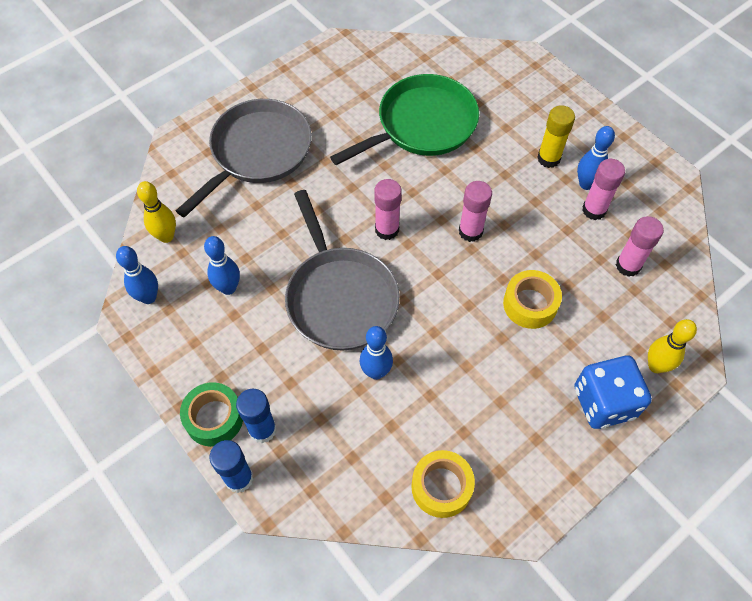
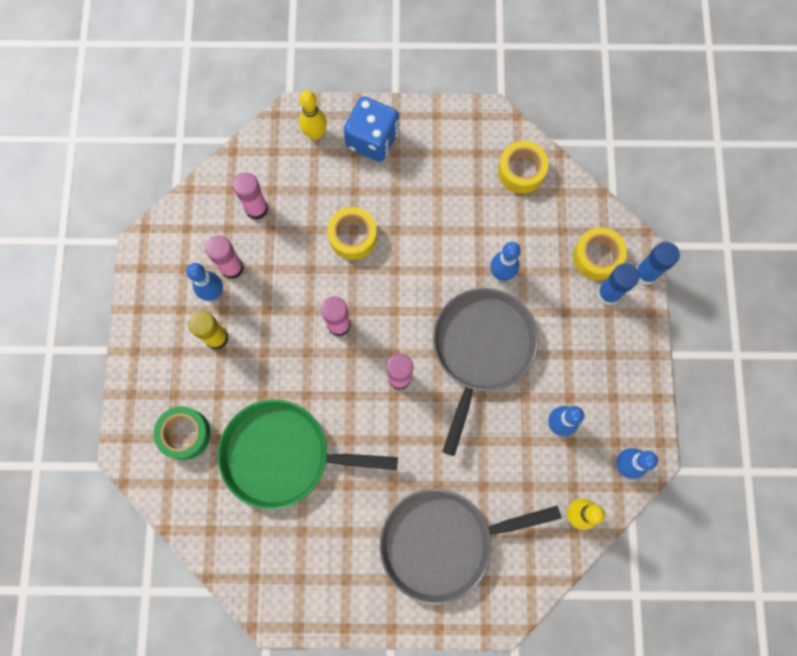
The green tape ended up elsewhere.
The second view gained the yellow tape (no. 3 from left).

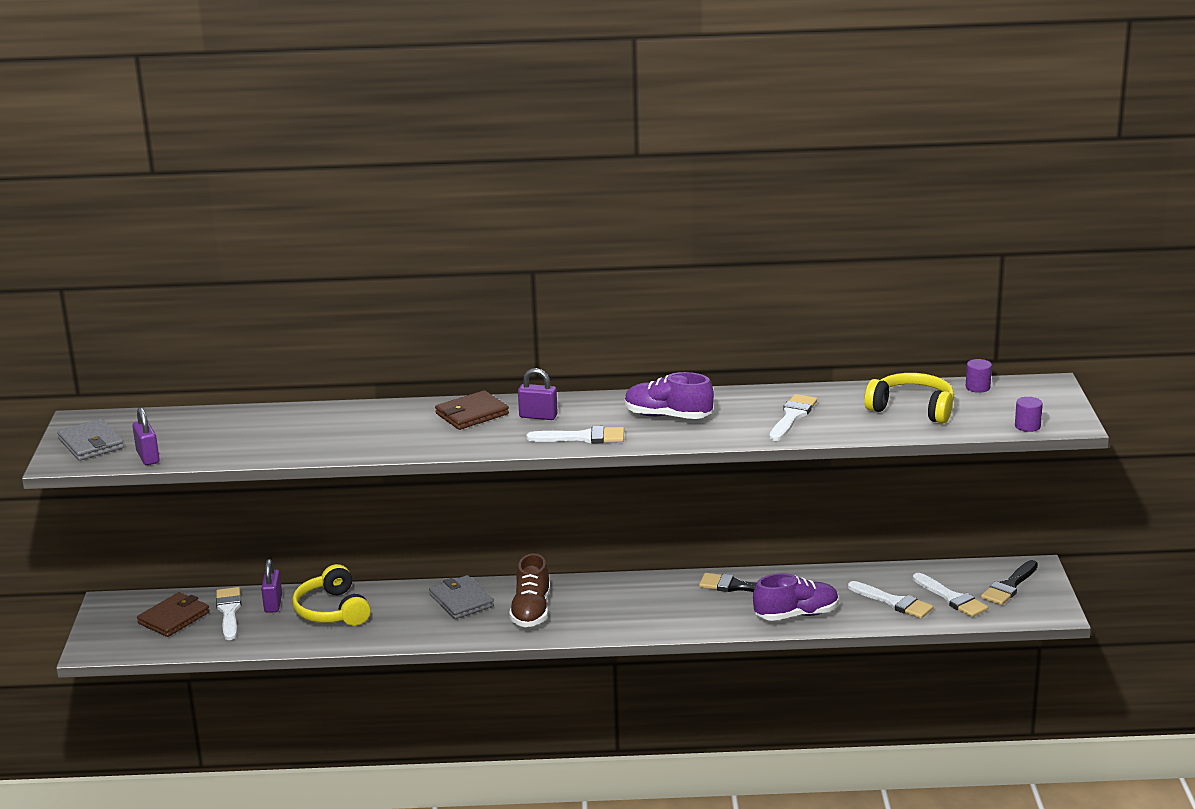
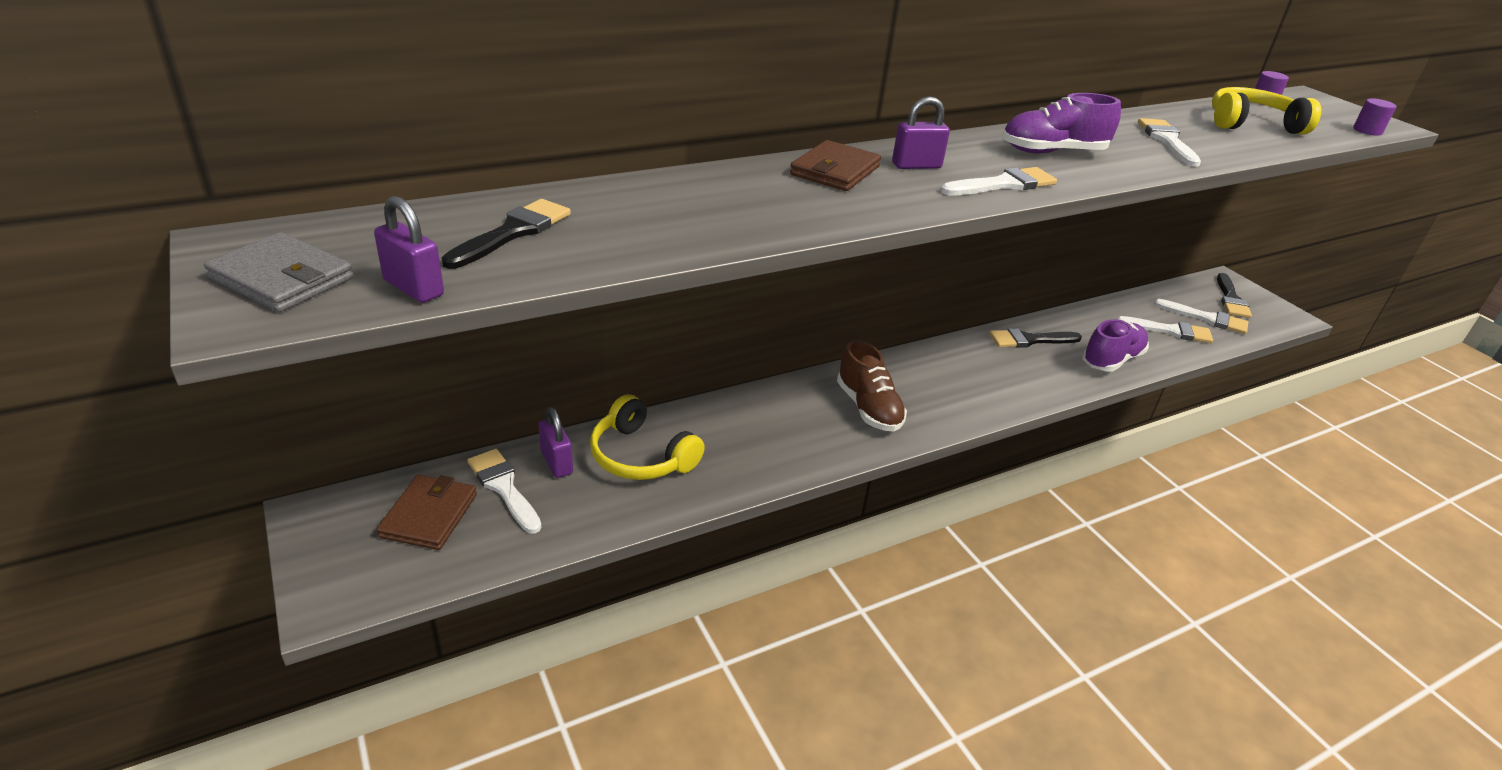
The second view gained the black brush (no. 1 from left).
The second view lost the grey wallet (no. 2 from left).

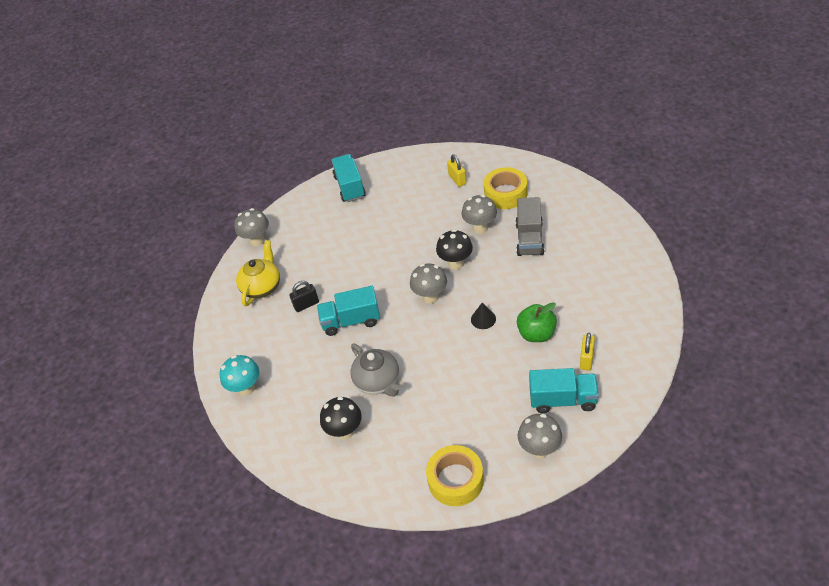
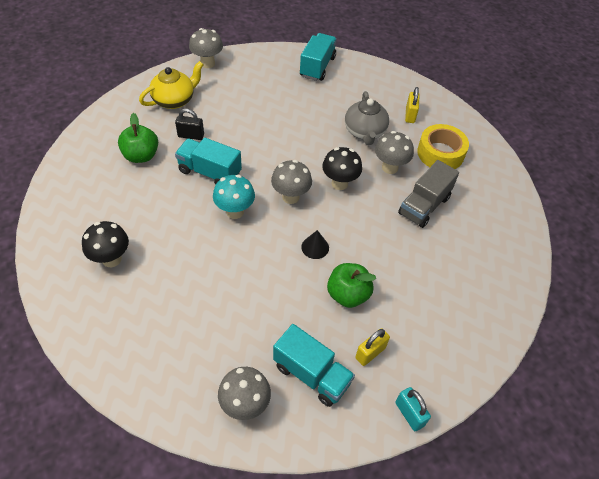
The second view gained the green apple (no. 1 from left).
The turquoise mushroom ended up elsewhere.
The grey teapot ended up elsewhere.
The second view gained the turquoise padlock.
The second view lost the yellow tape (no. 1 from left).

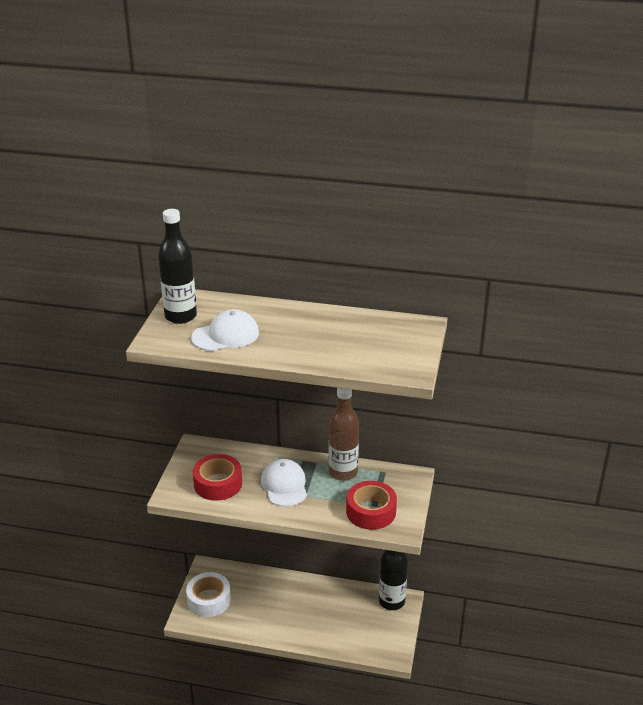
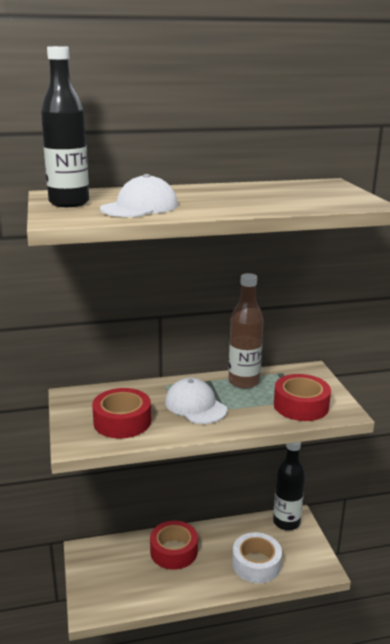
The second view gained the red tape (no. 2 from left).
The white tape ended up elsewhere.

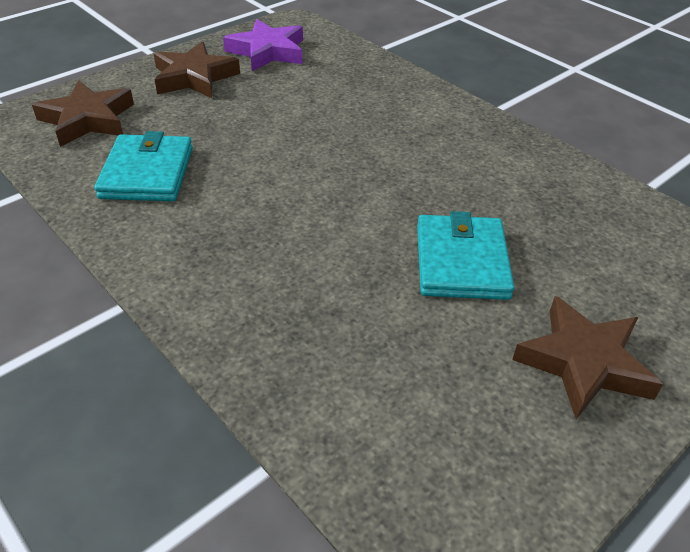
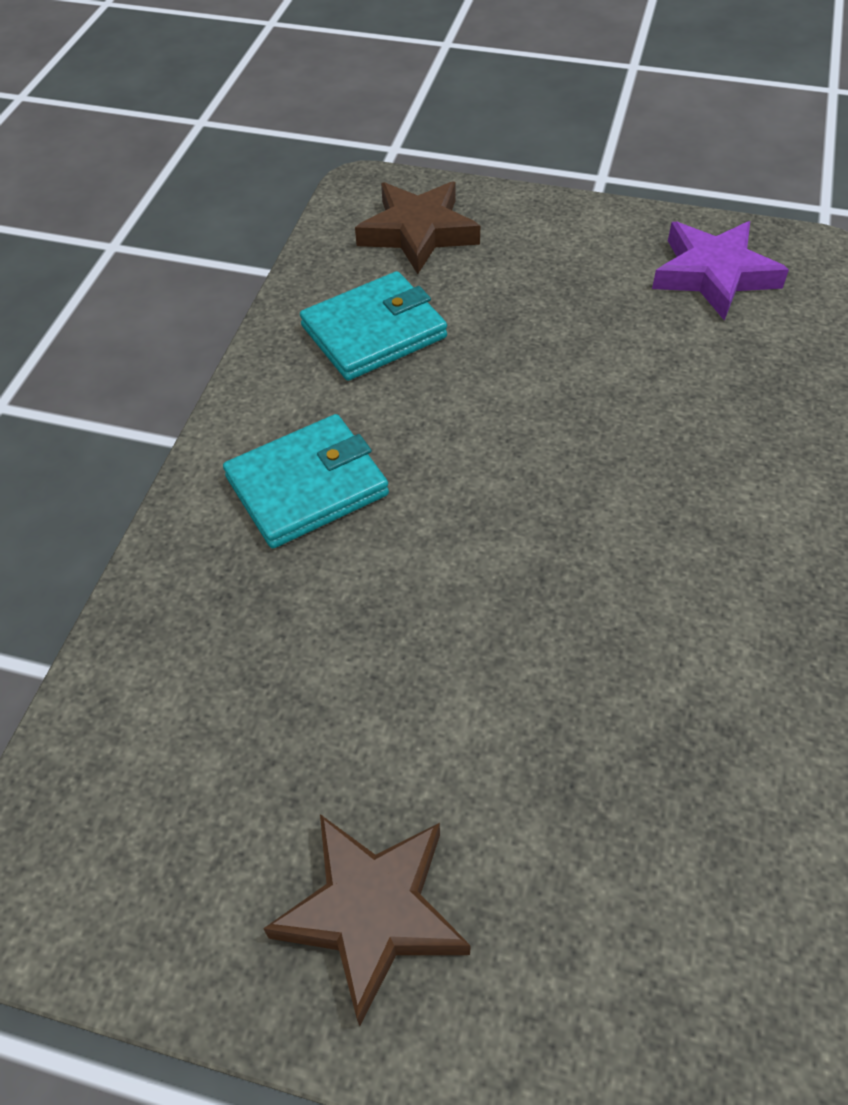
The turquoise wallet (no. 2 from left in the first image) ended up elsewhere.
The second view lost the brown star (no. 2 from left).

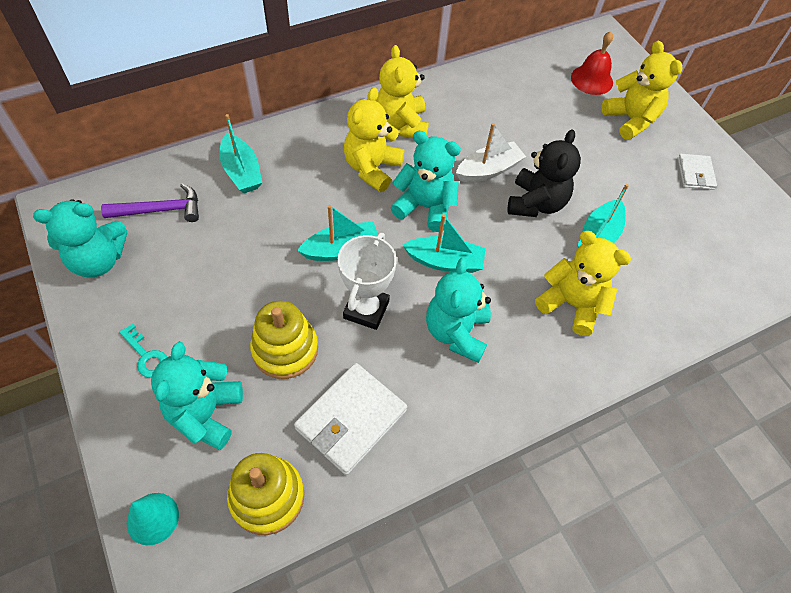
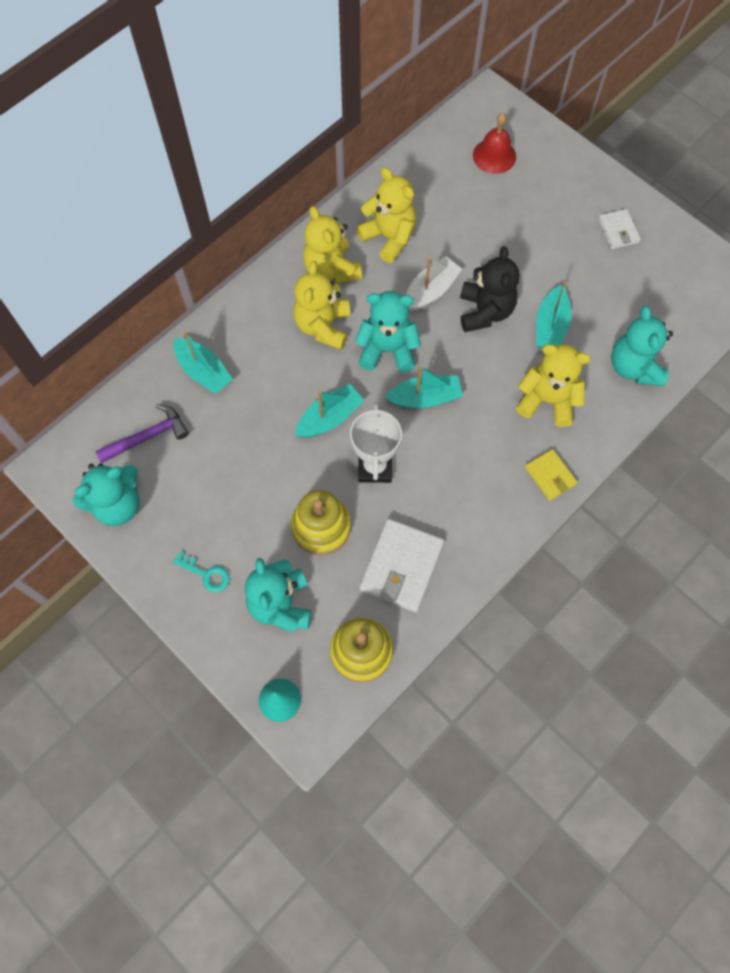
The yellow teddy bear (no. 4 from left in the first image) ended up elsewhere.
The second view gained the yellow wallet.
The turquoise teddy bear (no. 4 from left) ended up elsewhere.

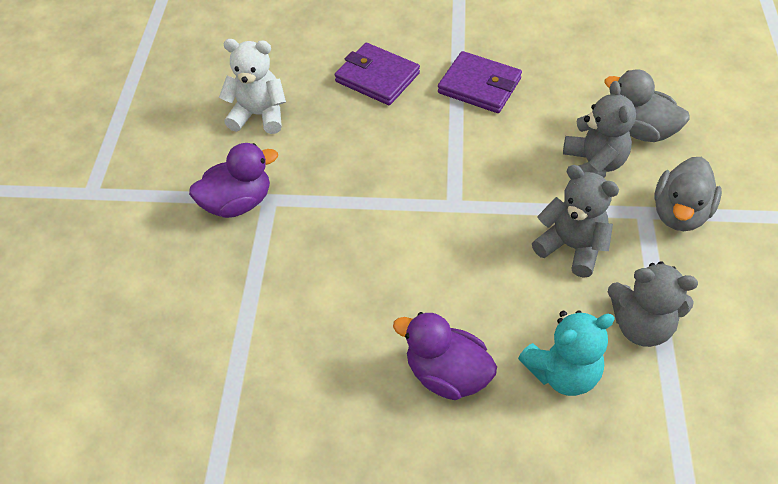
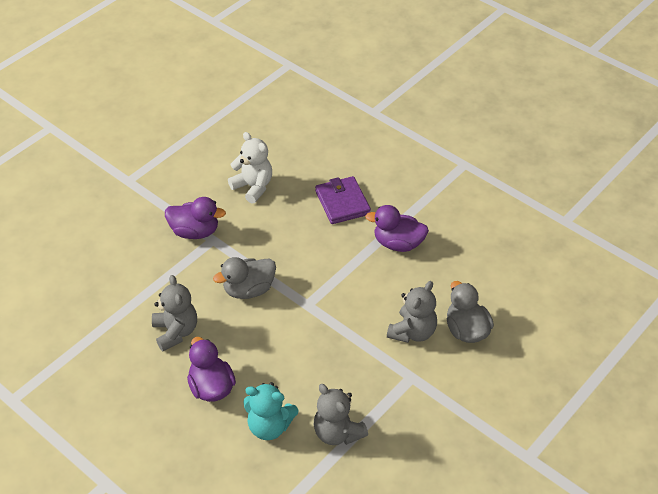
The grey teddy bear (no. 1 from left) ended up elsewhere.
The grey duck (no. 2 from left in the first image) ended up elsewhere.
Where the purple wallet (no. 2 from left) stood, the purple duck (no. 3 from left) came to stand.

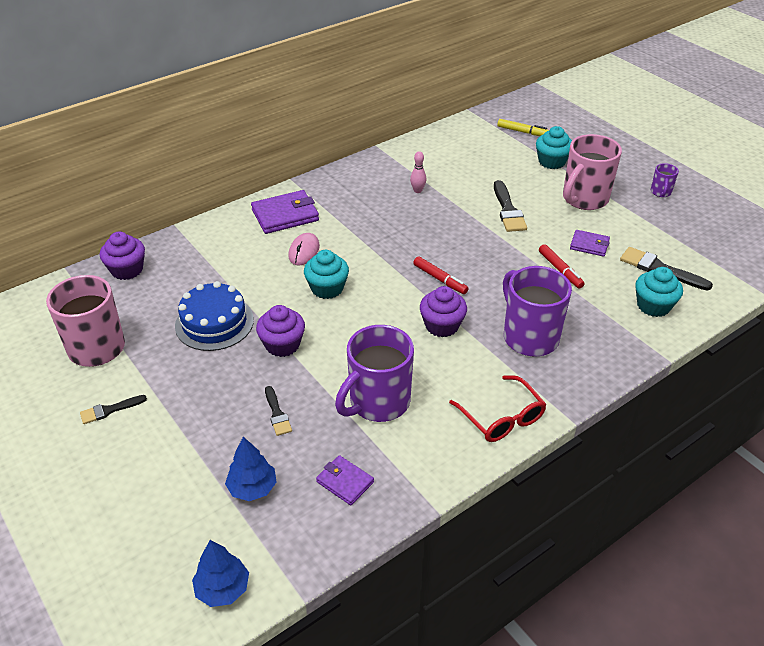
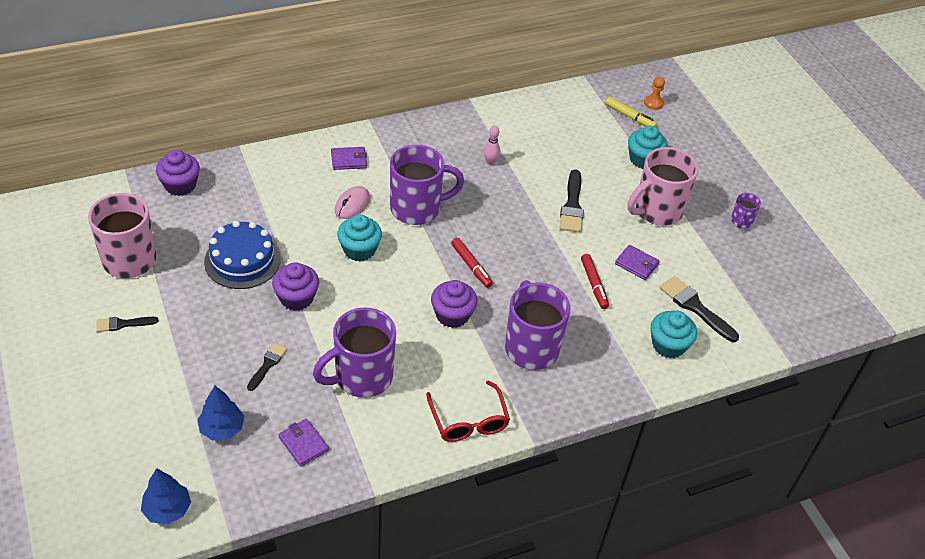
The black brush (no. 2 from left) ended up facing another way, 150 degrees counterclockwise from before.
The size of the purple wallet (no. 1 from left in the first image) changed by a factor of 0.58.
The second view gained the purple mug (no. 2 from left).
The second view gained the orange pawn.

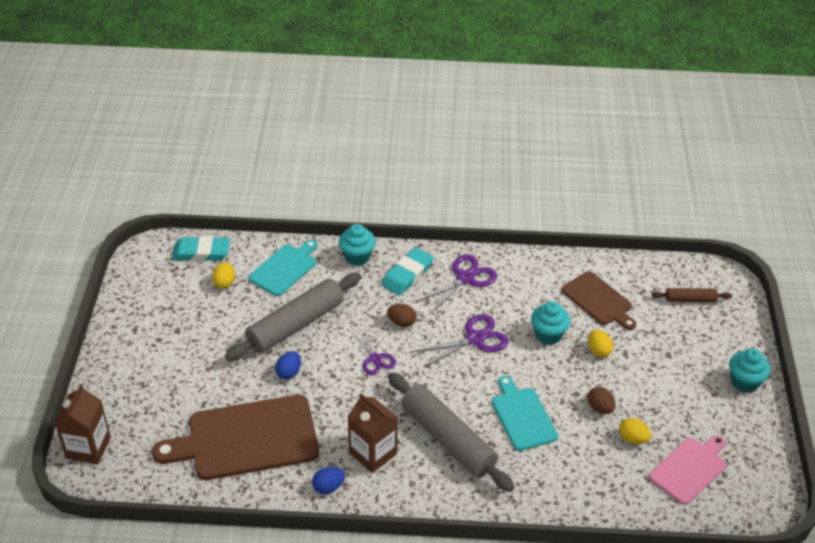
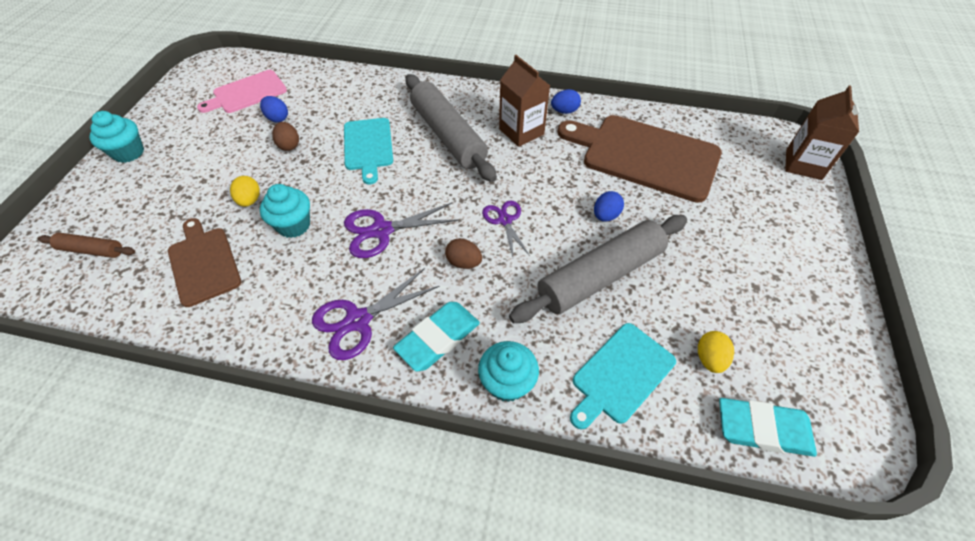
What was the yellow egg (no. 3 from left) turned into the blue egg (no. 1 from left).
The brown cutting board (no. 1 from left in the first image) ended up facing another way, 150 degrees counterclockwise from before.

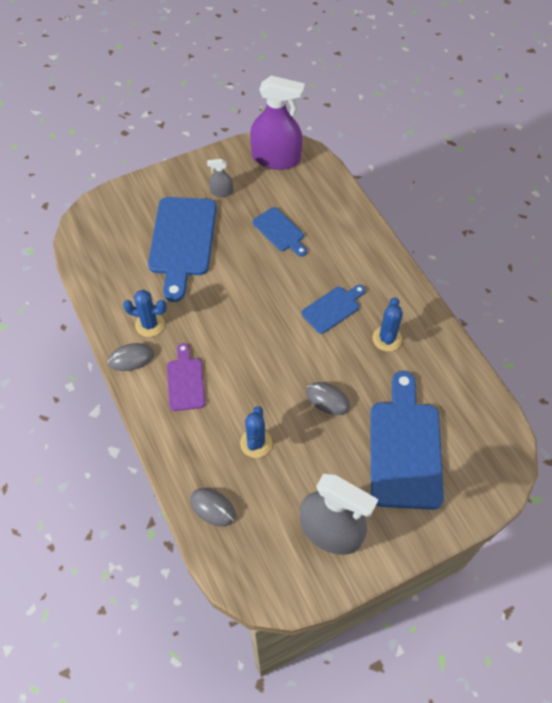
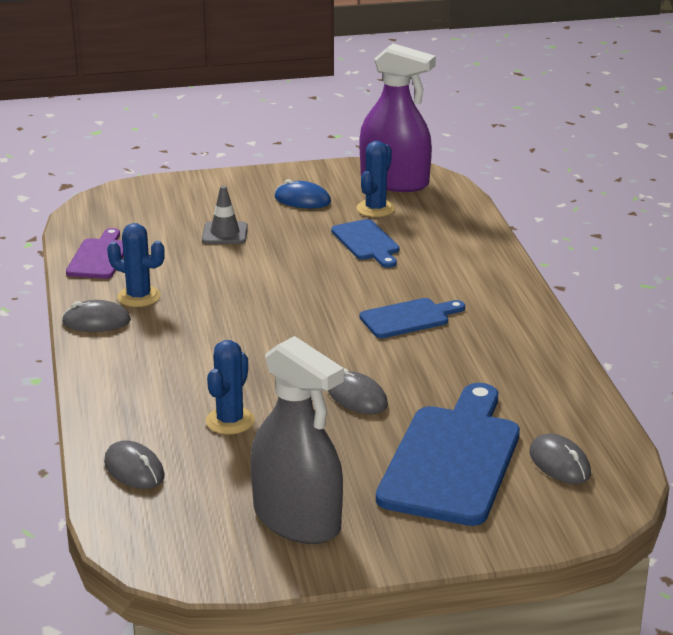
The purple cutting board ended up elsewhere.
Where the blue cutting board (no. 1 from left) stood, the grey traffic cone came to stand.
Where the grey spray bottle (no. 1 from left) stood, the blue mouse came to stand.
The blue cactus (no. 3 from left) ended up elsewhere.
The second view gained the grey mouse (no. 4 from left).

